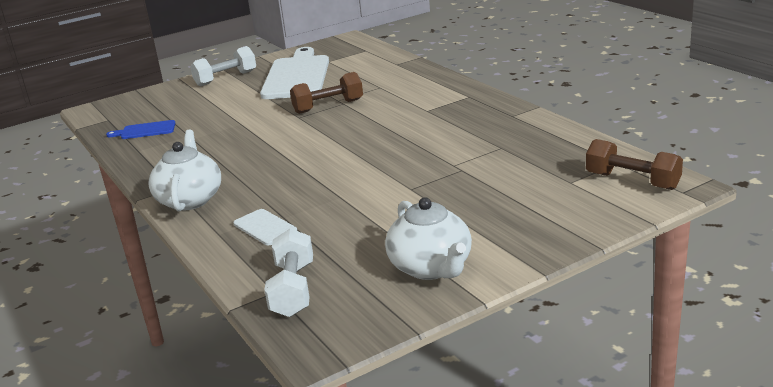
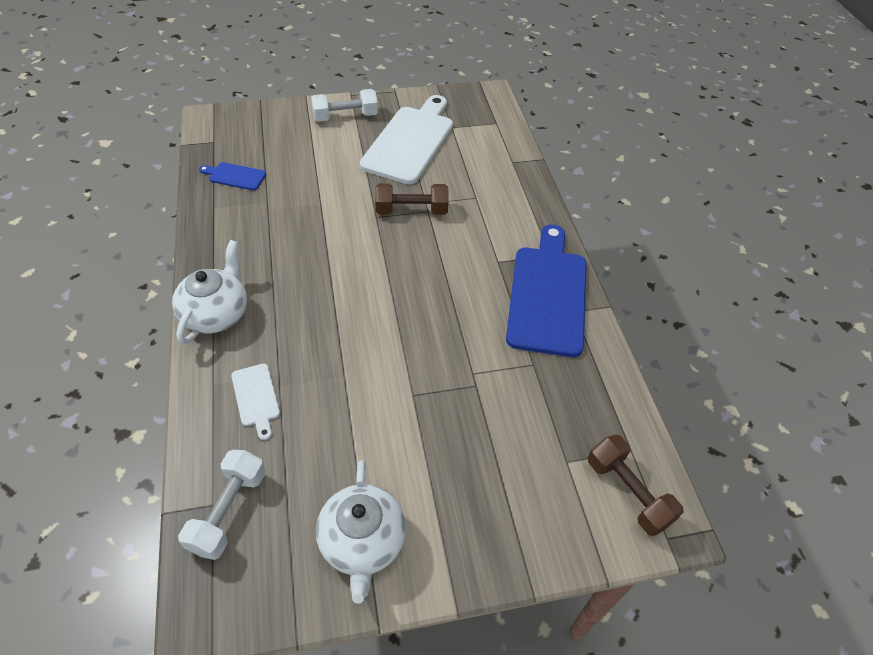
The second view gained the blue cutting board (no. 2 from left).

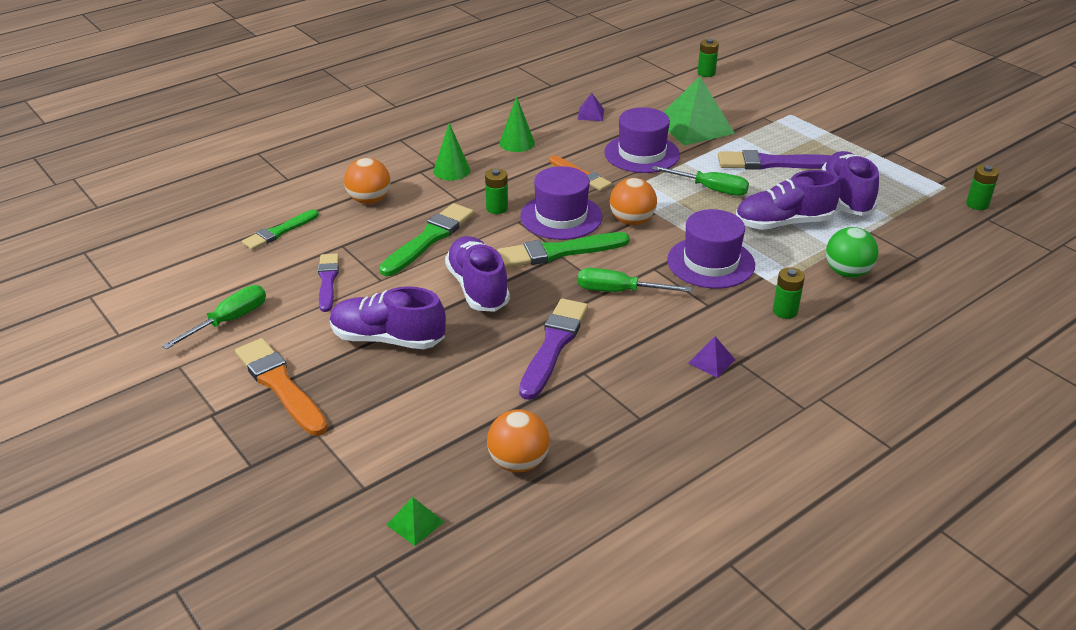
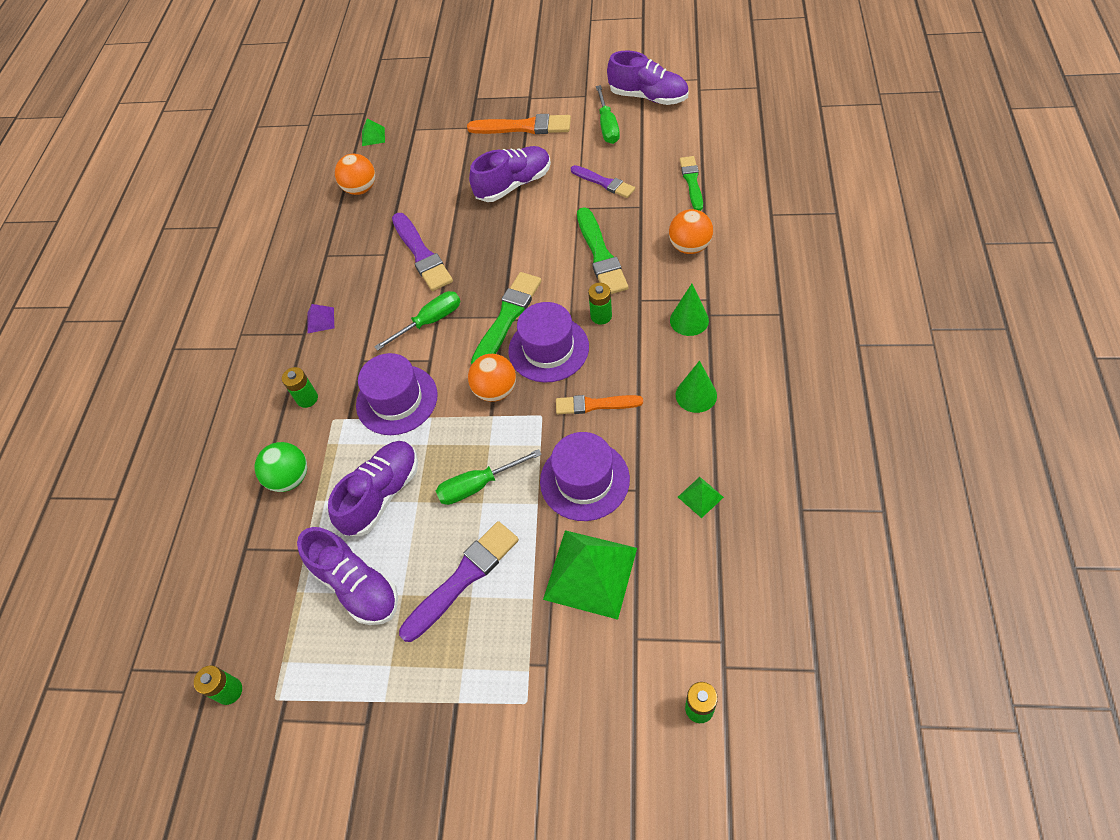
The purple shoe (no. 2 from left in the first image) ended up elsewhere.
What was the purple pyramid (no. 1 from left) turned into the green pyramid (no. 3 from left).

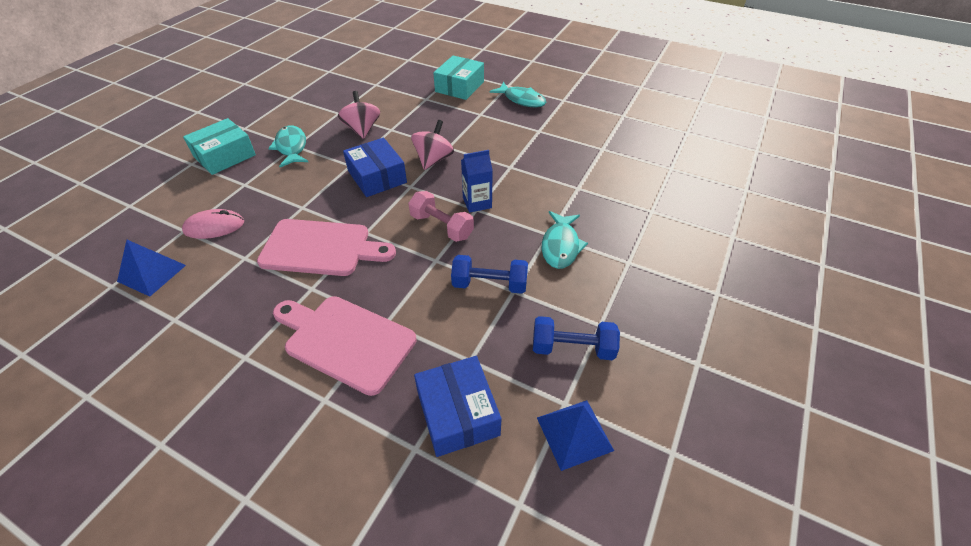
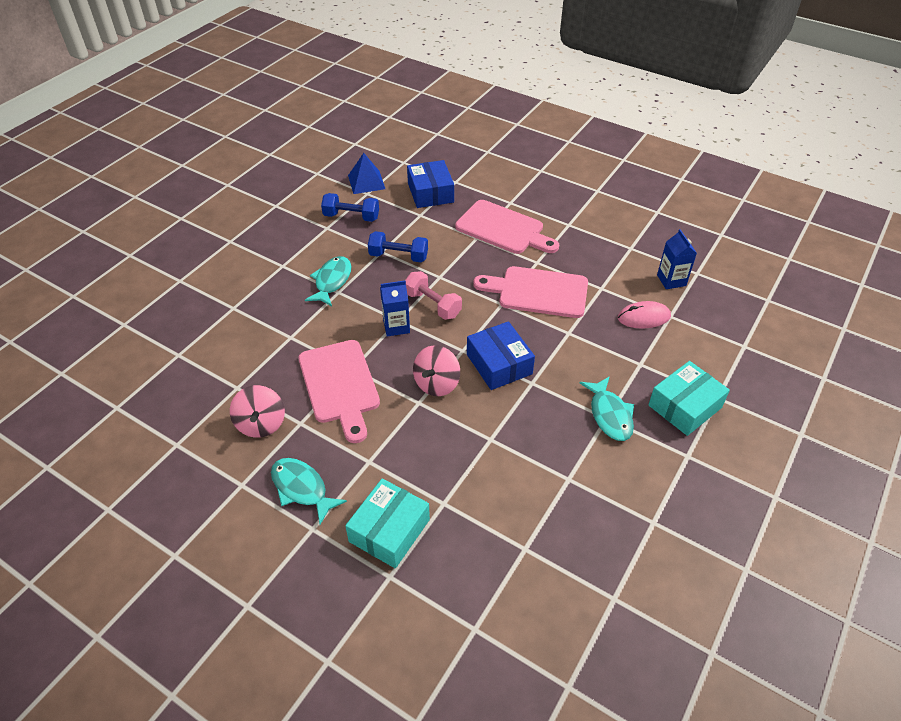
The pink spinning top (no. 1 from left) ended up elsewhere.
The second view gained the pink cutting board (no. 1 from left).
Where the blue pyramid (no. 1 from left) stood, the blue carton (no. 2 from left) came to stand.

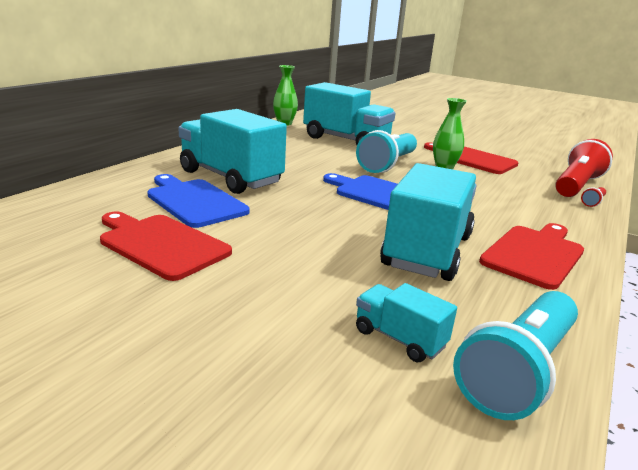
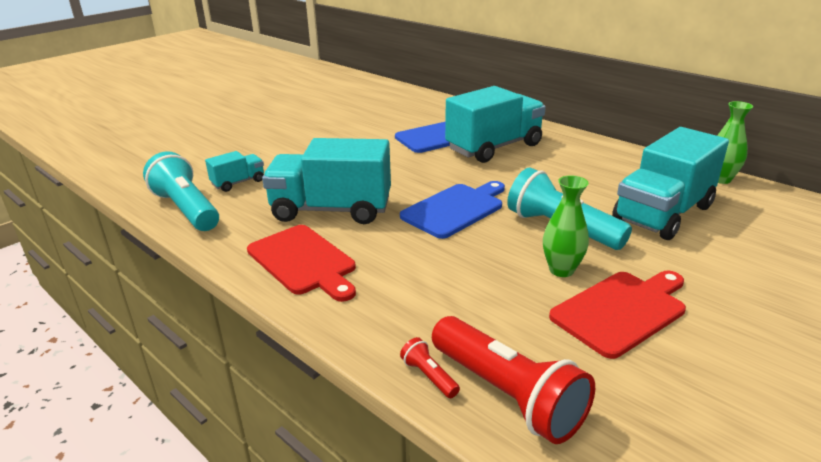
The turquoise truck (no. 4 from left in the first image) ended up facing another way, 150 degrees clockwise from before.
The second view lost the red cutting board (no. 1 from left).

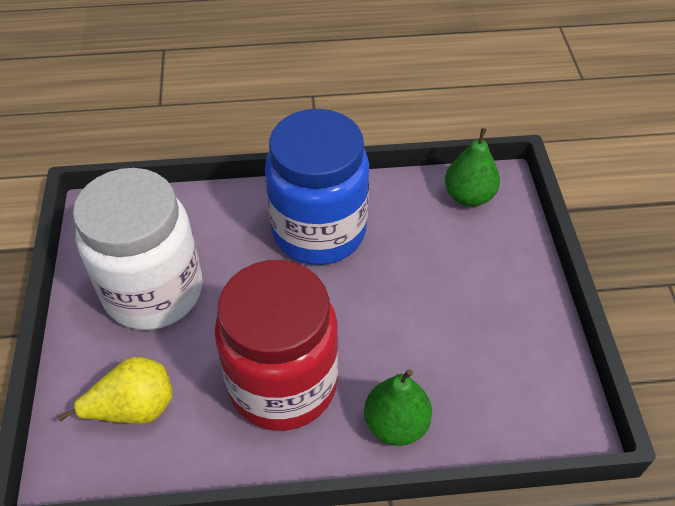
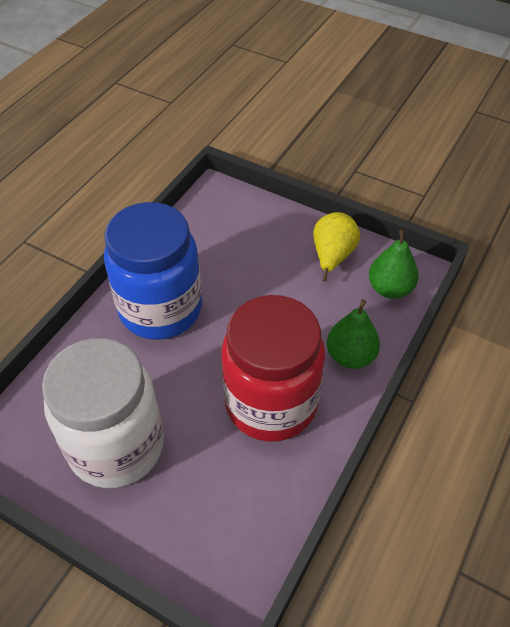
The yellow pear ended up elsewhere.
The green pear (no. 2 from left) ended up elsewhere.

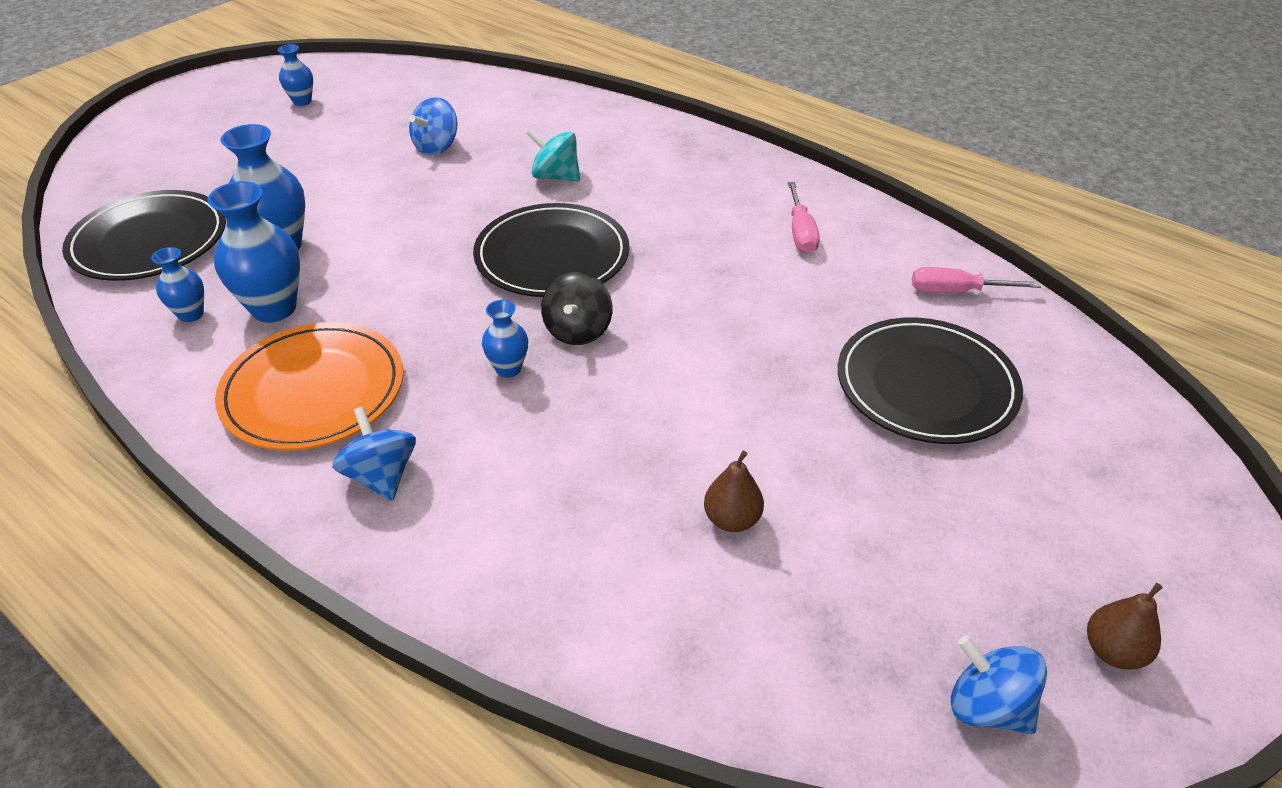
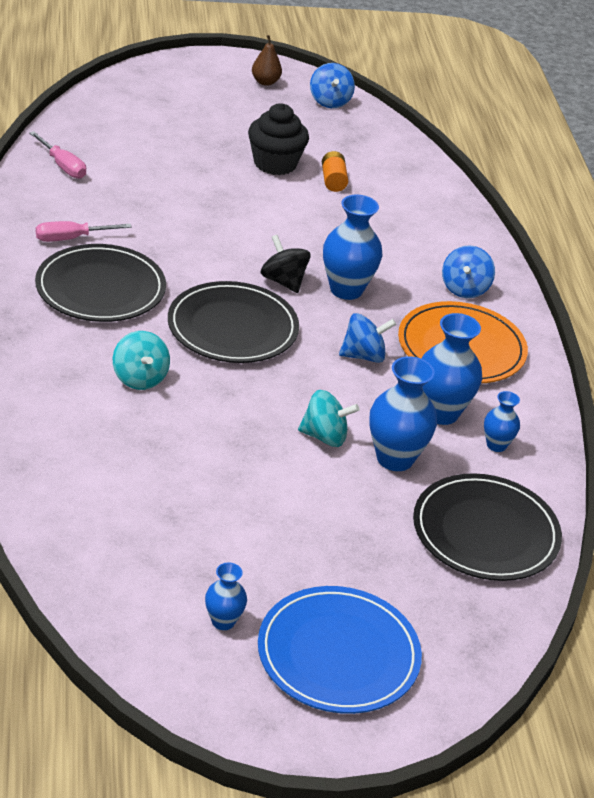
The black plate (no. 3 from left in the first image) ended up elsewhere.
The pink screwdriver (no. 1 from left in the first image) ended up facing another way, 150 degrees counterclockwise from before.
The second view gained the black cupcake.
The second view gained the blue plate.
The black spinning top ended up facing another way, 90 degrees counterclockwise from before.
The second view gained the turquoise spinning top (no. 2 from left).
Where the brown pear (no. 1 from left) stood, the orange battery came to stand.
The size of the blue vase (no. 5 from left in the first image) changed by a factor of 1.83.
The blue spinning top (no. 2 from left) ended up elsewhere.

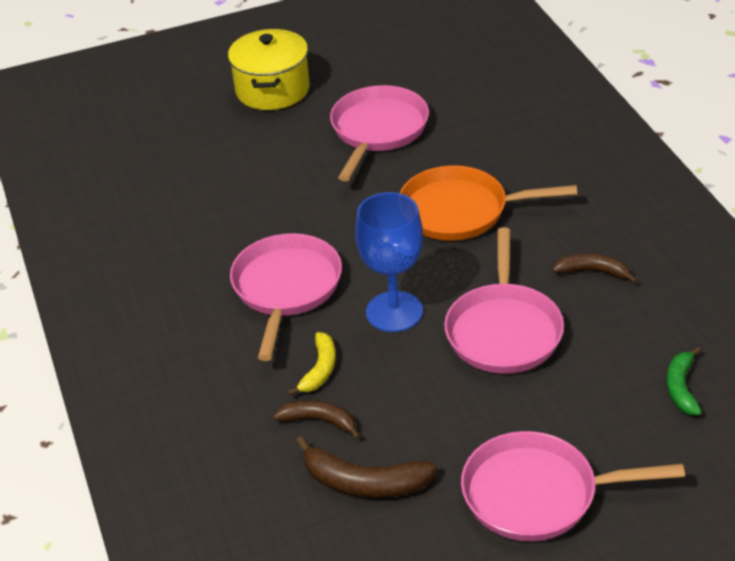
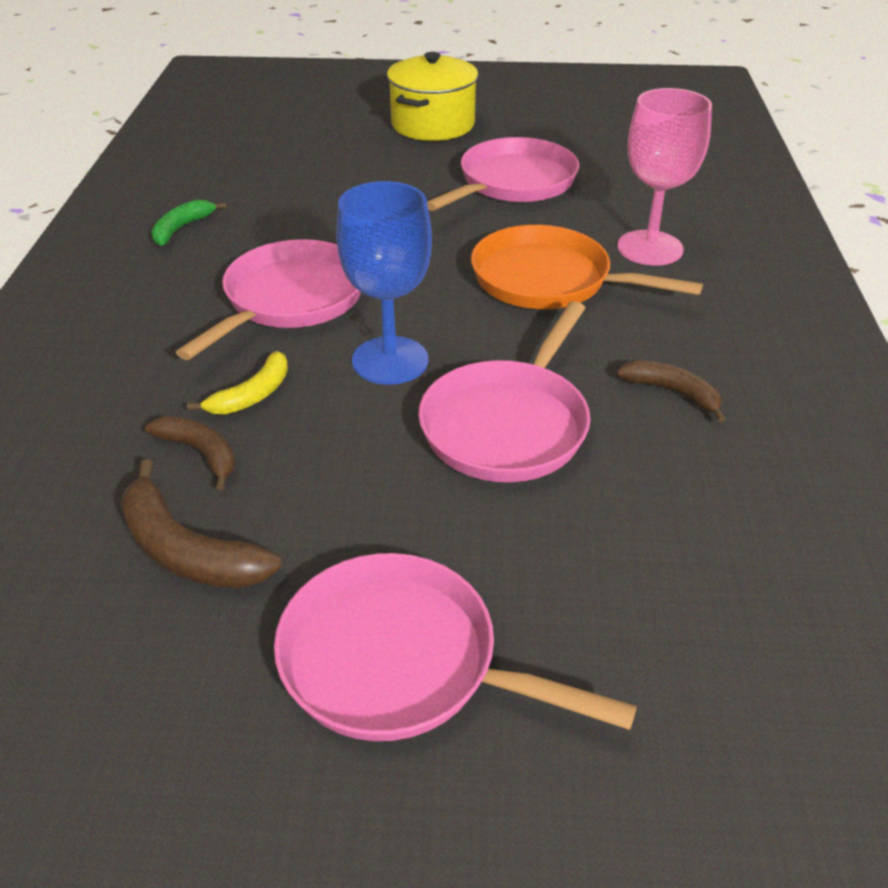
The green banana ended up elsewhere.
The second view gained the pink goblet.

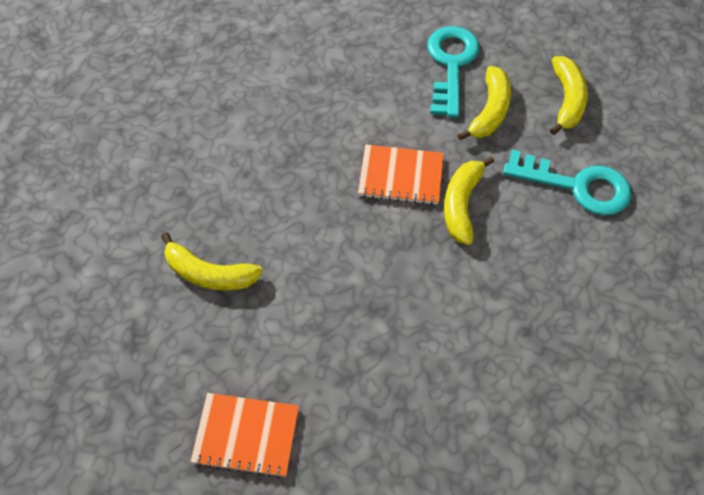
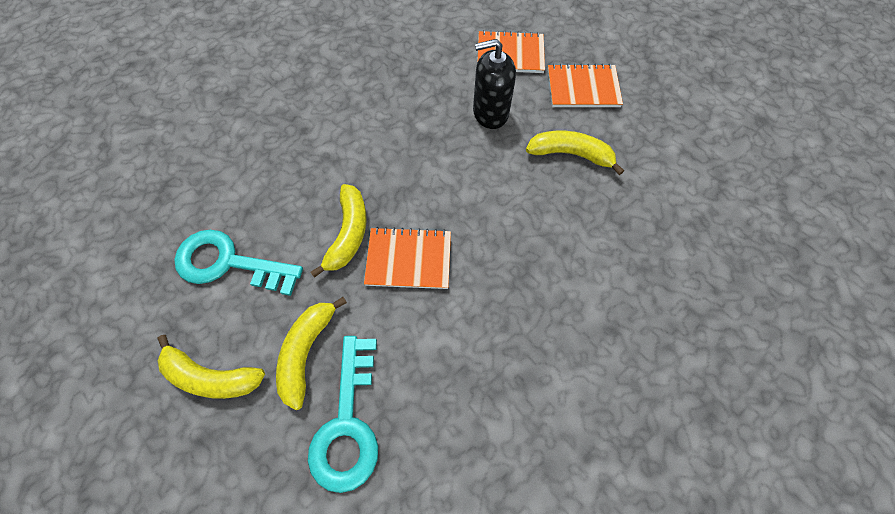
The yellow banana (no. 4 from left in the first image) ended up facing another way, 75 degrees counterclockwise from before.
The second view gained the black soap dispenser.
The second view gained the orange notebook (no. 3 from left).

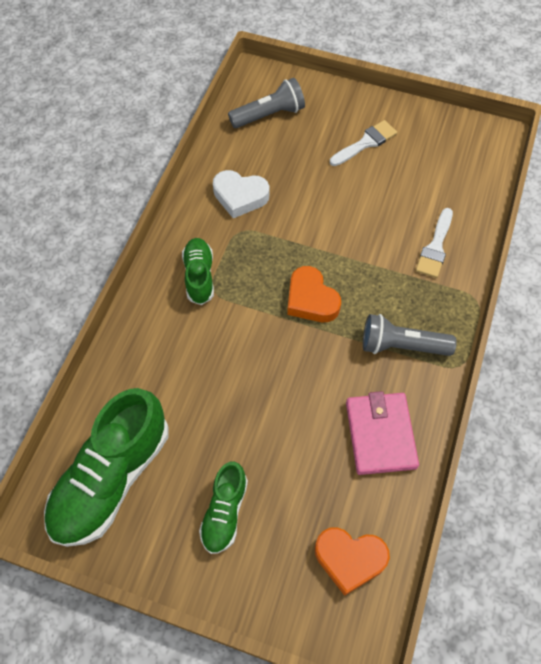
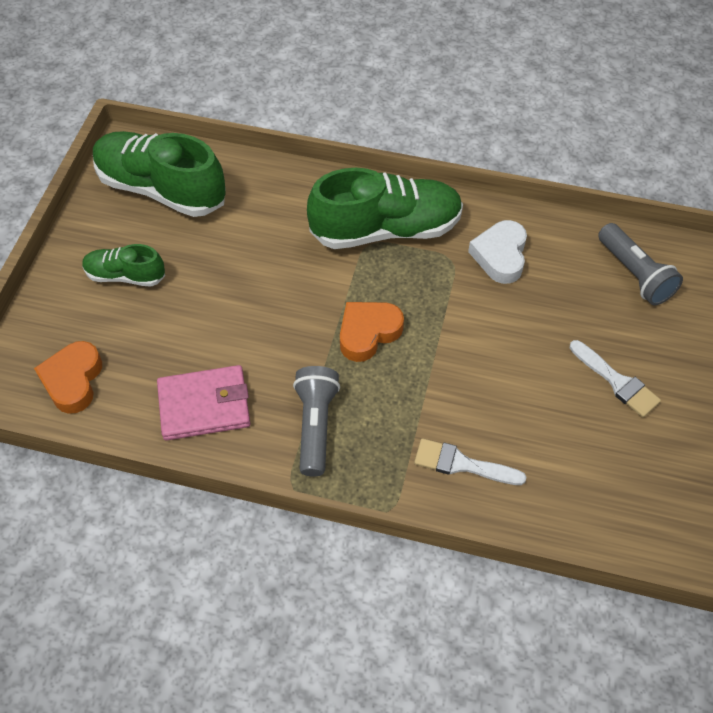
The size of the green shoe (no. 2 from left in the first image) changed by a factor of 1.88.

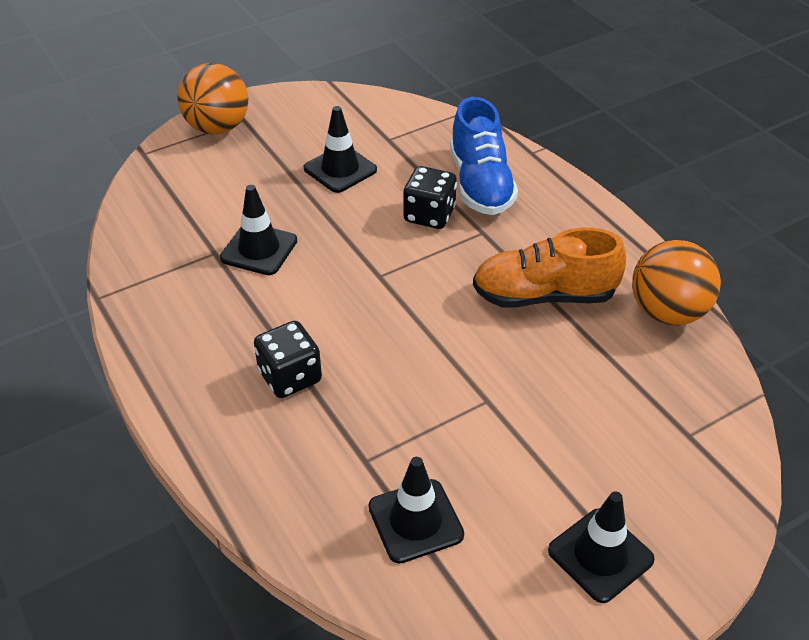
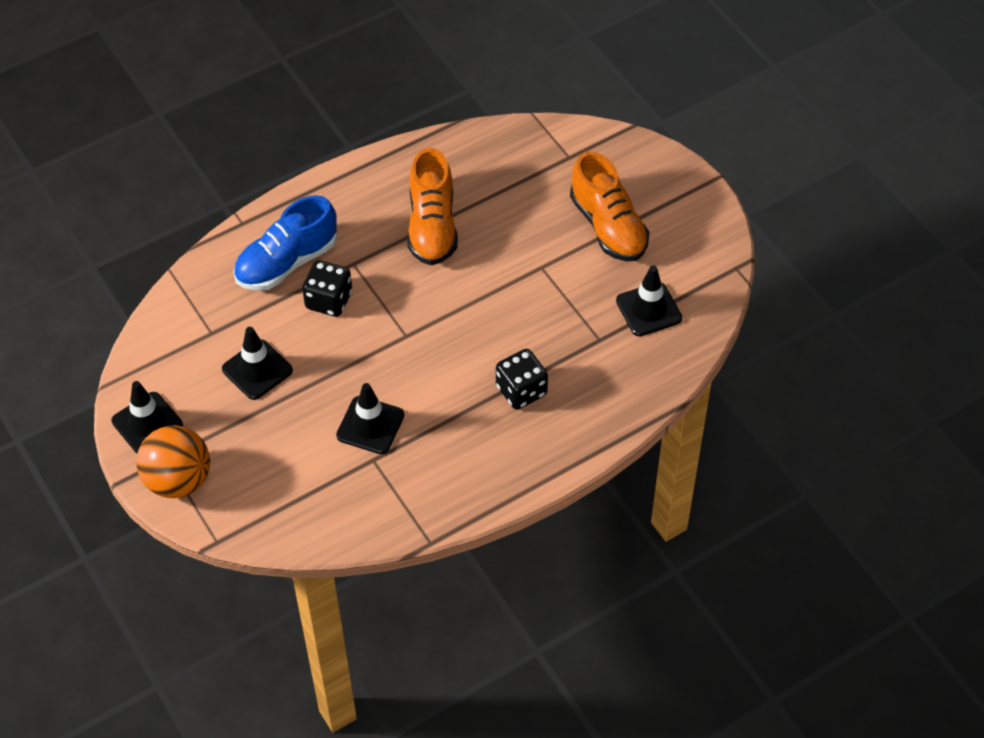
The black traffic cone (no. 4 from left in the first image) ended up elsewhere.
The blue shoe ended up facing another way, 150 degrees clockwise from before.
The second view gained the orange shoe (no. 2 from left).
The second view lost the orange ball (no. 2 from left).

